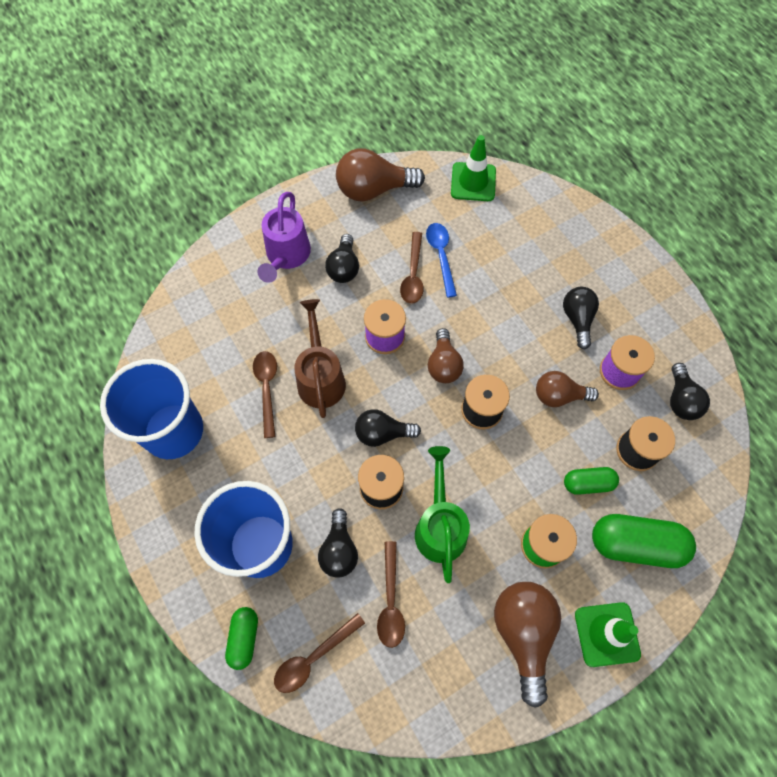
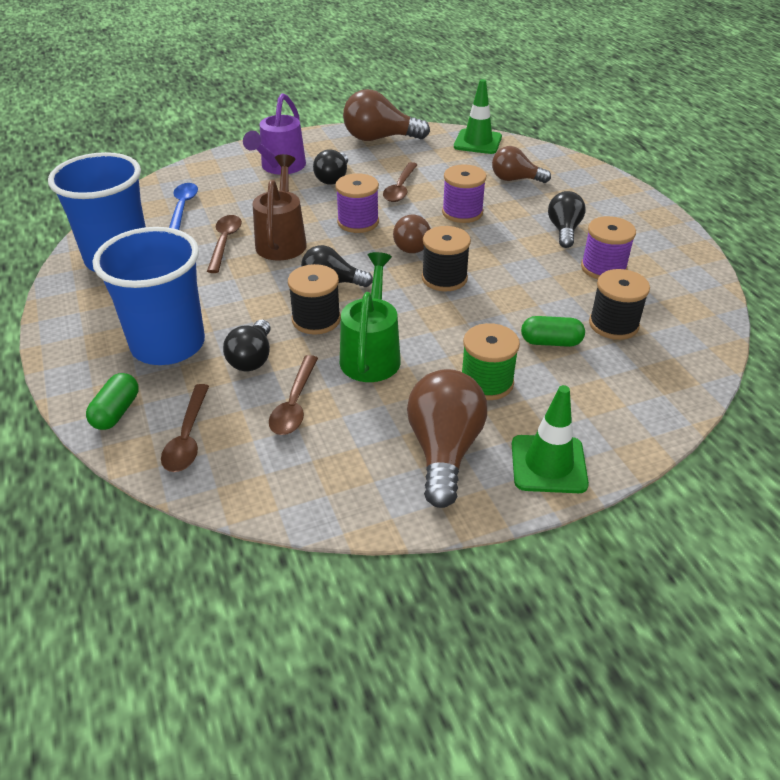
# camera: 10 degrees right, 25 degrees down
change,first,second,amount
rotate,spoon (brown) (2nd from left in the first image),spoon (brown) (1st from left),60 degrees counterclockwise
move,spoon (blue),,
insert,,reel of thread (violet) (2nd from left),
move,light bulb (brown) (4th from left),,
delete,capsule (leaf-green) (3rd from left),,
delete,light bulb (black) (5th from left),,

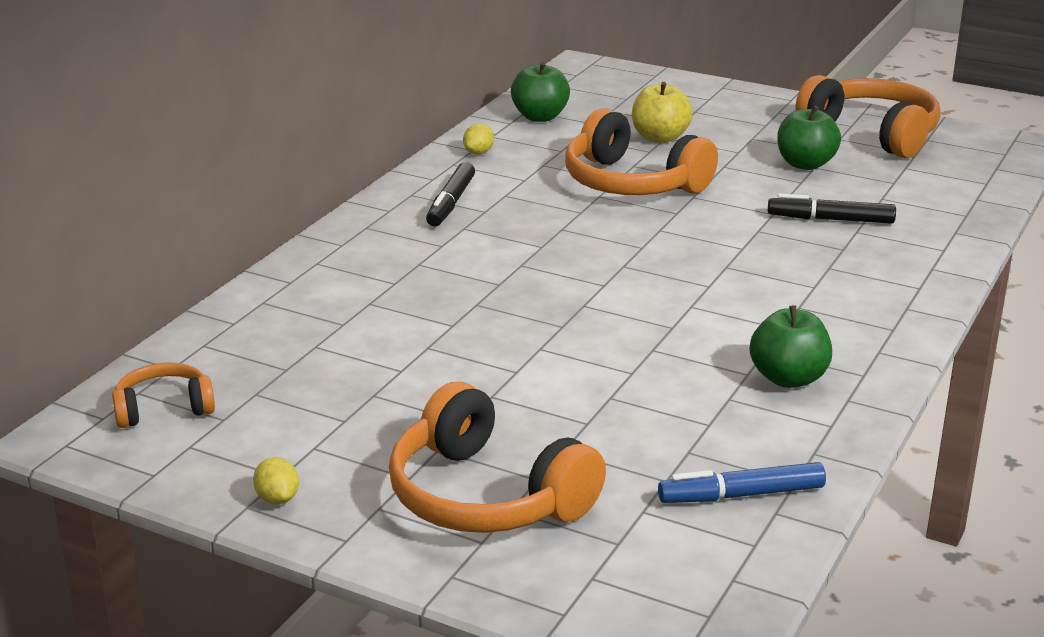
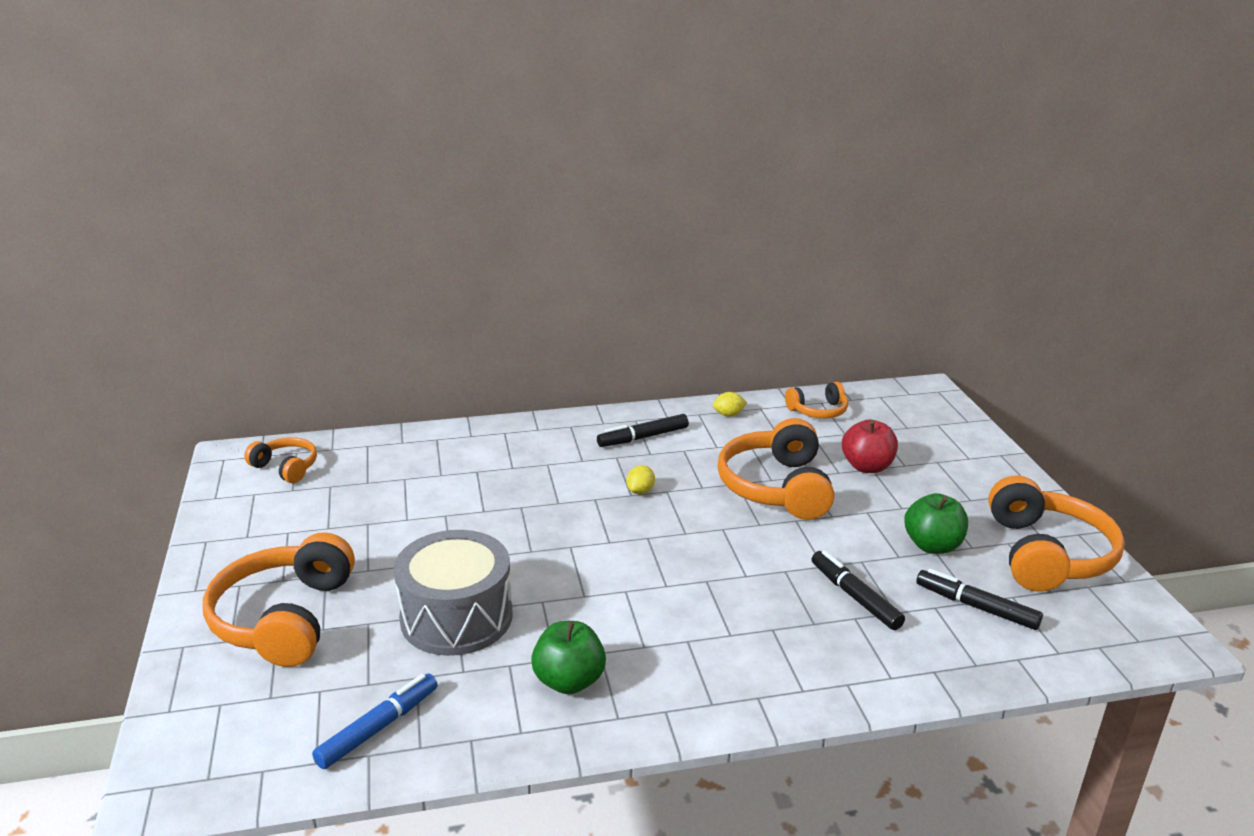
# camera: 50 degrees right, 0 degrees up
change,first,second,amount
rotate,marker (blue),,90 degrees clockwise
insert,,toy drum (ash-grey),
move,toy lemon (bright yellow) (1st from left),,
replace,toy apple (leaf-green) (1st from left),headset (orange-coloured) (4th from left),
recolor,toy apple (bright yellow),toy apple (scarlet),
insert,,marker (black) (3rd from left),

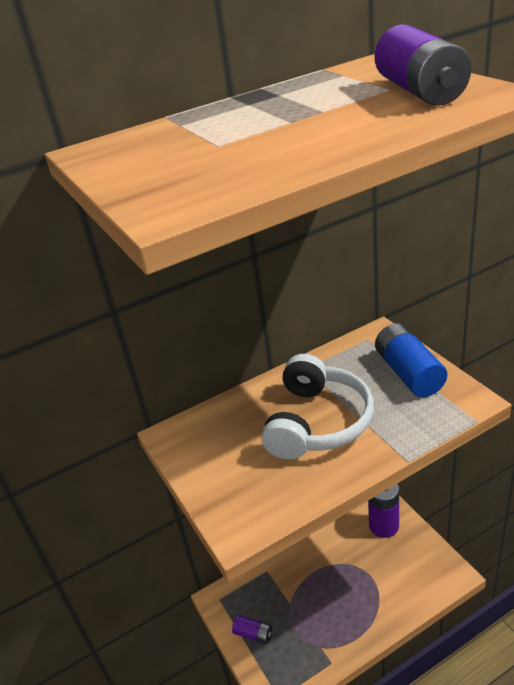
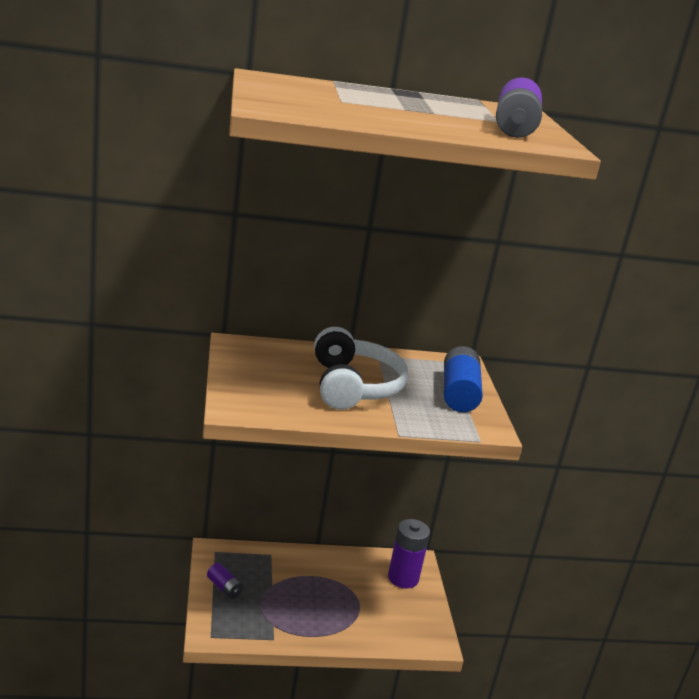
# camera: 15 degrees right, 10 degrees down
change,first,second,amount
rotate,headset (snow-white),,45 degrees counterclockwise

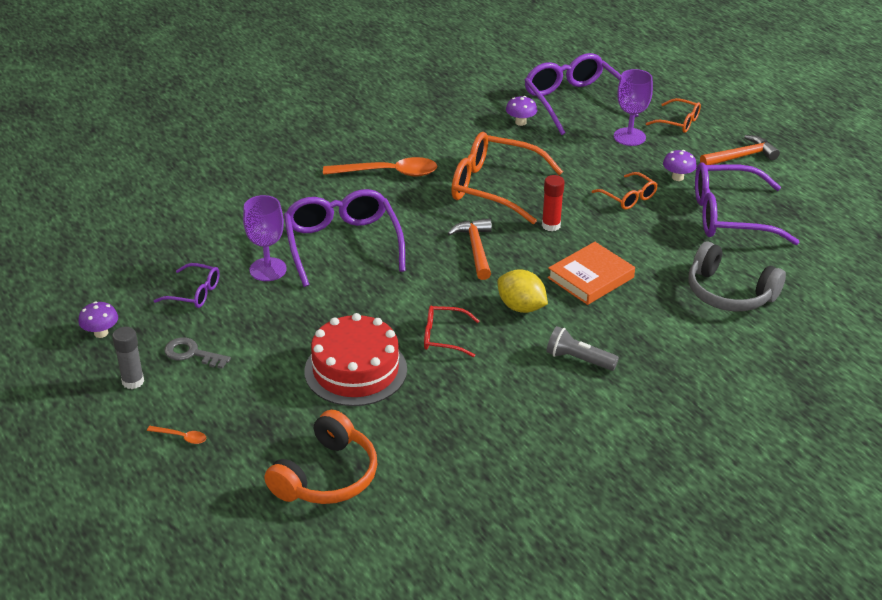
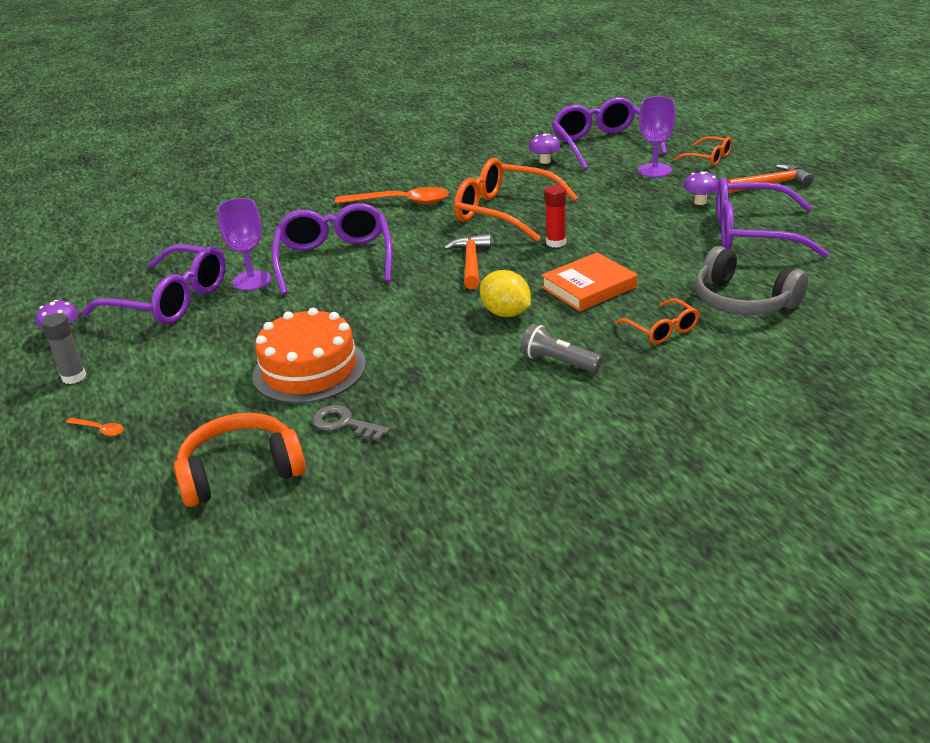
# camera: 10 degrees right, 5 degrees down
change,first,second,amount
resize,spectacles (violet) (1st from left),,x1.99
rotate,headset (orange-coloured),,150 degrees counterclockwise
recolor,cake (scarlet),cake (orange-coloured),
move,door key (ash-grey),,
move,spectacles (orange-coloured) (2nd from left),,
delete,spectacles (scarlet),,

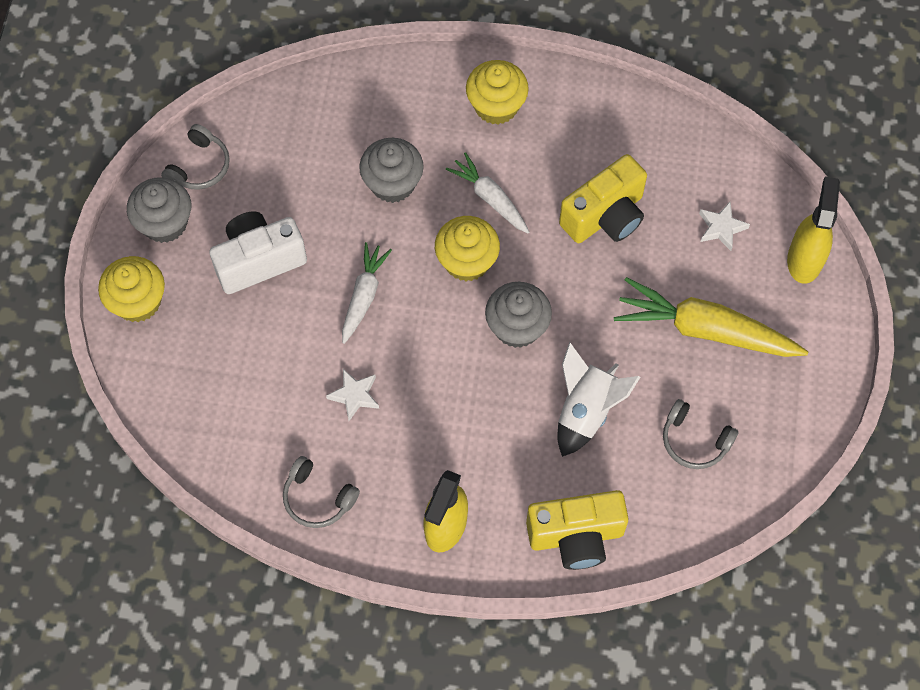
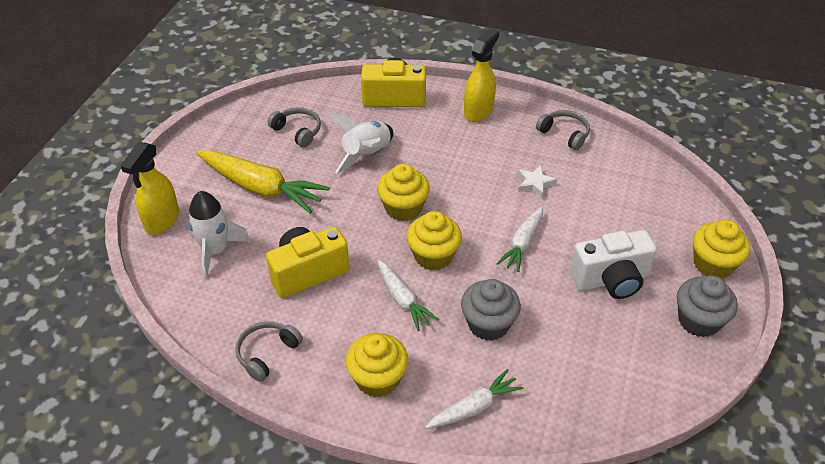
# camera: 170 degrees left, 20 degrees down
change,first,second,amount
replace,star shape (snow-white) (2nd from left),toy rocket (snow-white) (1st from left),
move,headset (ash-grey) (1st from left),,
recolor,cupcake (ash-grey) (3rd from left),cupcake (bright yellow) (2nd from left),
insert,,carrot (snow-white) (2nd from left),

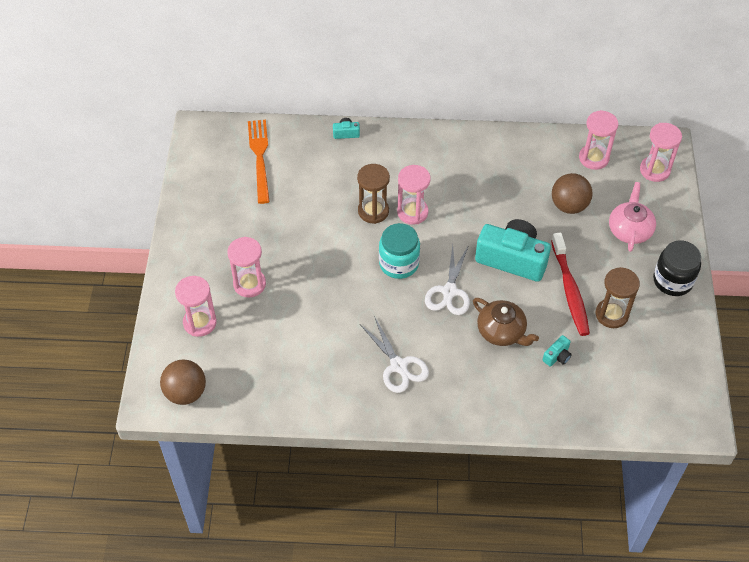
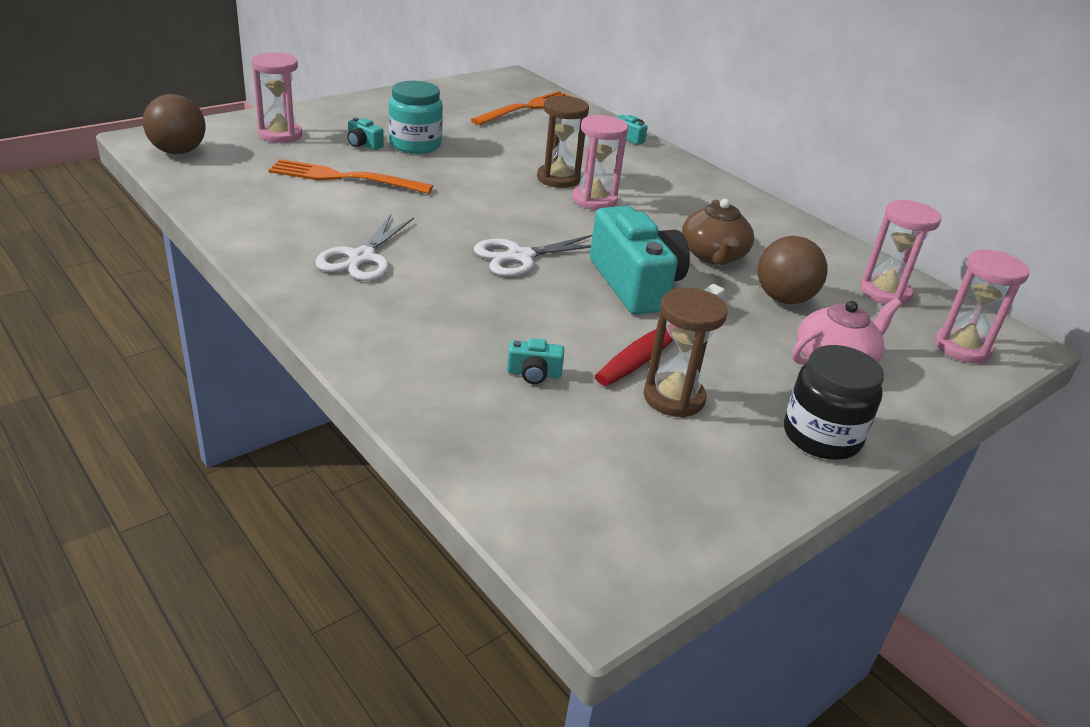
# camera: 45 degrees right, 20 degrees down
change,first,second,amount
insert,,dinner fork (orange-coloured) (1st from left),
replace,hourglass (rosy) (2nd from left),camera (turquoise) (1st from left),
move,preserve jar (turquoise),,
move,china teapot (brown),,

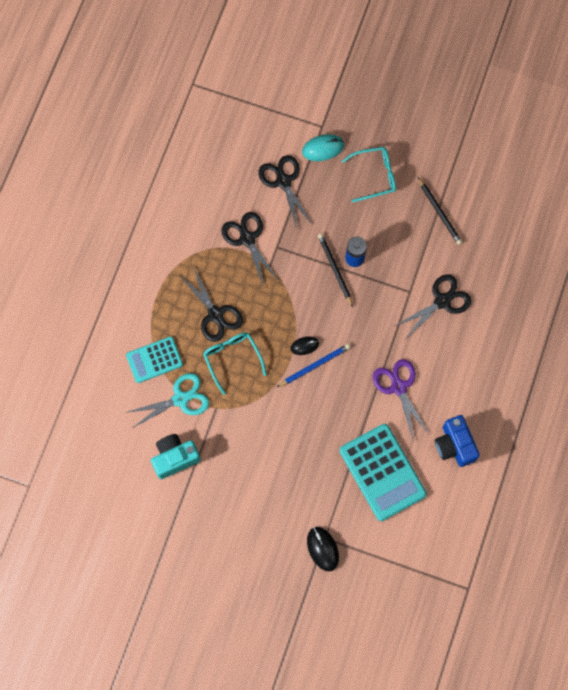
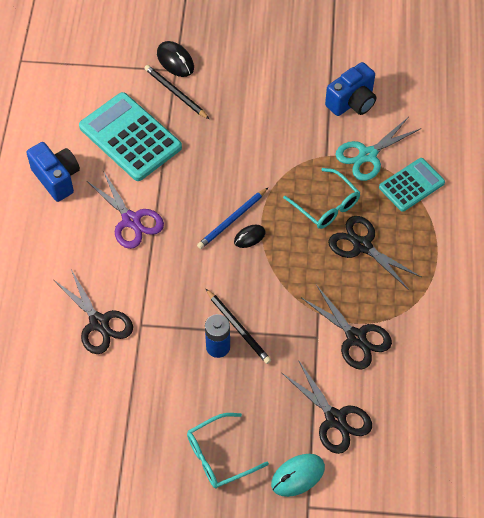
# camera: 165 degrees right, 15 degrees down
change,first,second,amount
rotate,scissors (black) (4th from left in the first image),scissors (black) (1st from left),75 degrees counterclockwise
move,wooden pencil (black) (2nd from left in the first image),wooden pencil (black) (1st from left),
recolor,camera (turquoise),camera (blue) (2nd from left),

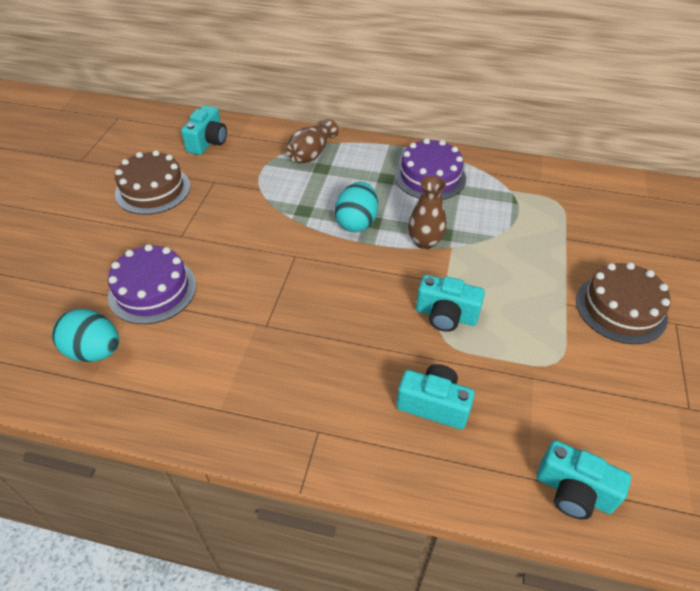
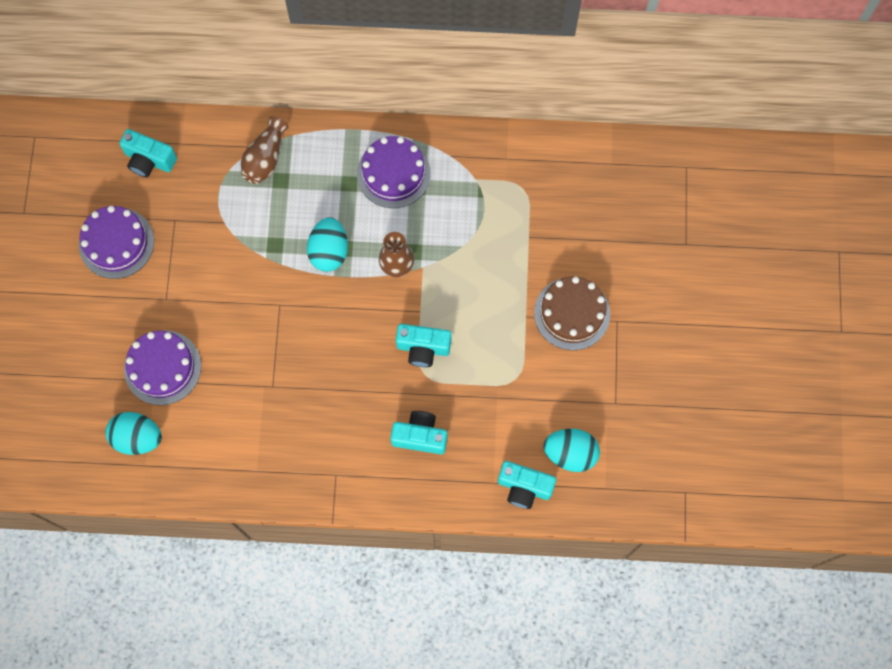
# camera: 10 degrees left, 25 degrees up
change,first,second,amount
recolor,cake (brown) (1st from left),cake (violet) (1st from left),
rotate,camera (turquoise) (1st from left),,105 degrees clockwise
insert,,egg (turquoise) (3rd from left),

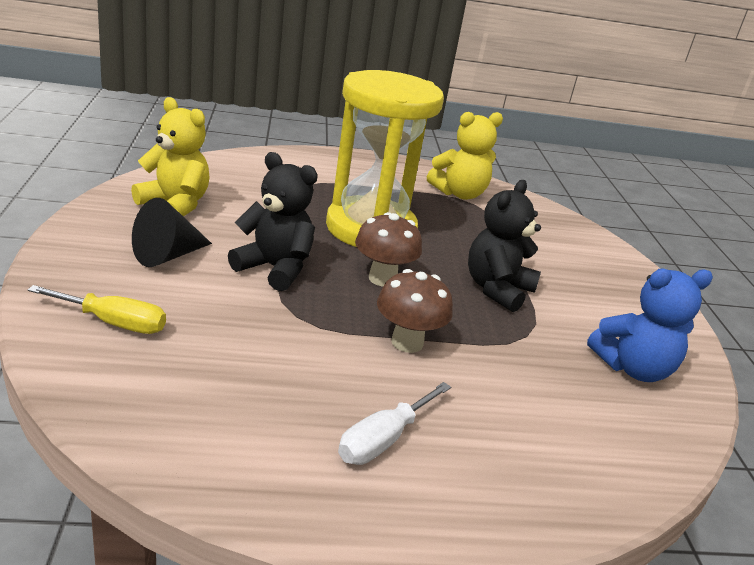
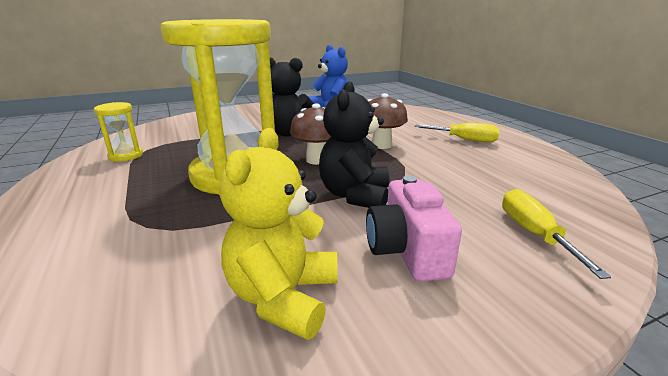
# camera: 105 degrees left, 5 degrees down
change,first,second,amount
replace,teddy (bright yellow) (2nd from left),hourglass (bright yellow) (1st from left),
replace,cone shape (black),camera (rosy),
recolor,flat screwdriver (snow-white),flat screwdriver (bright yellow) (1st from left),

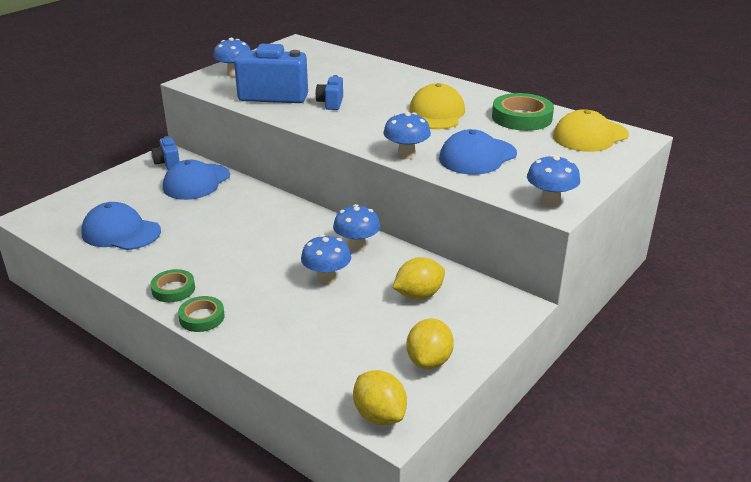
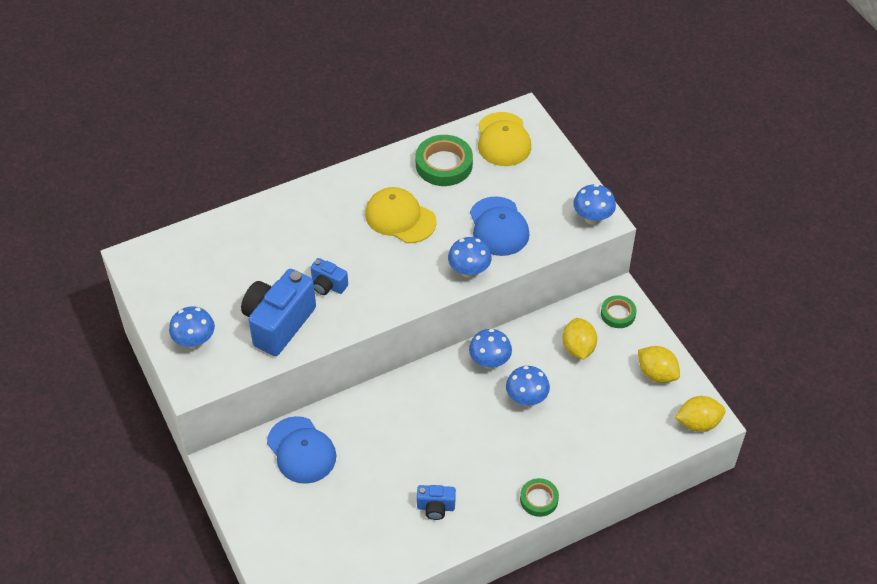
# camera: 65 degrees left, 20 degrees up
change,first,second,amount
move,camera (blue) (1st from left in the first image),camera (blue) (3rd from left),
move,tape (leaf-green) (1st from left in the first image),tape (leaf-green) (3rd from left),
delete,cap (blue) (1st from left),,

